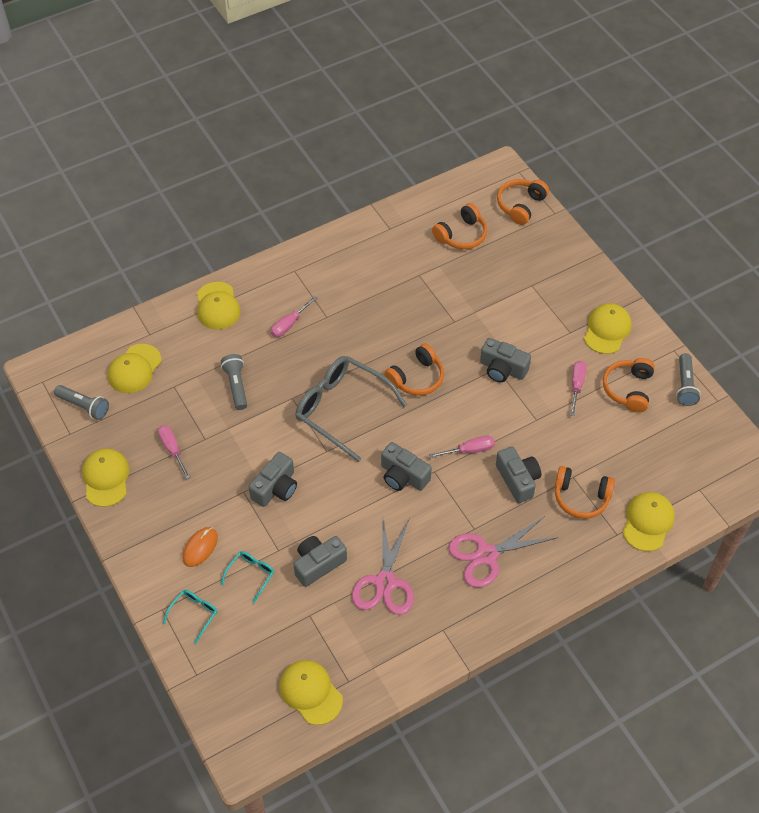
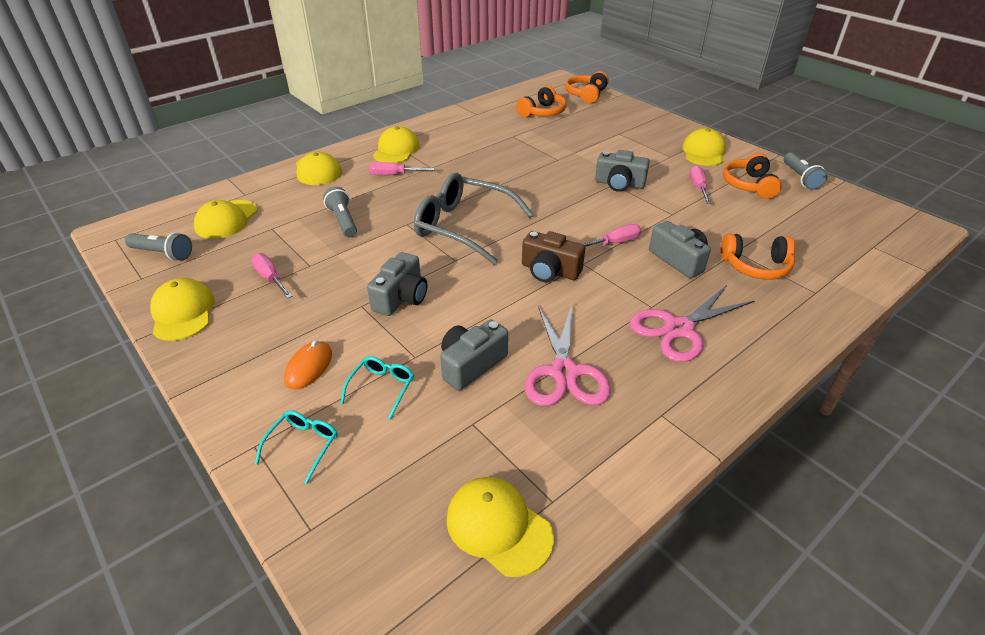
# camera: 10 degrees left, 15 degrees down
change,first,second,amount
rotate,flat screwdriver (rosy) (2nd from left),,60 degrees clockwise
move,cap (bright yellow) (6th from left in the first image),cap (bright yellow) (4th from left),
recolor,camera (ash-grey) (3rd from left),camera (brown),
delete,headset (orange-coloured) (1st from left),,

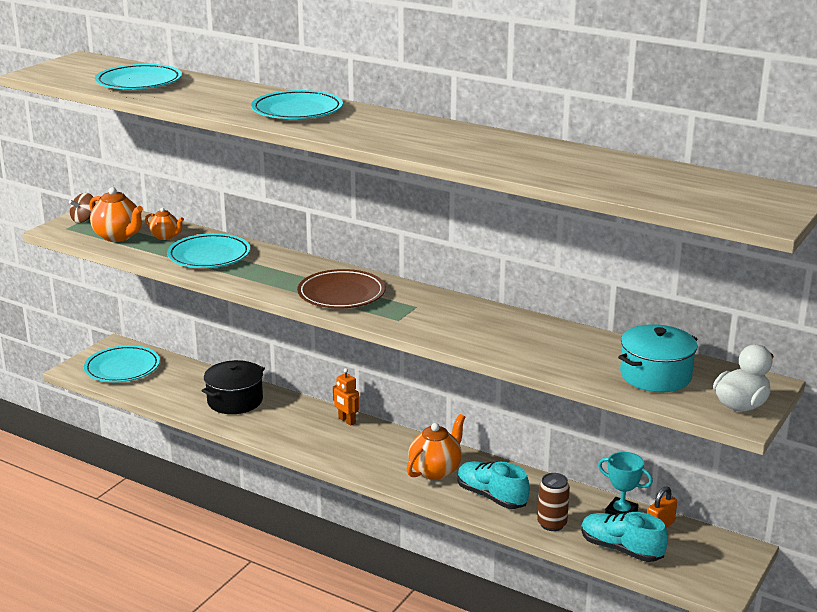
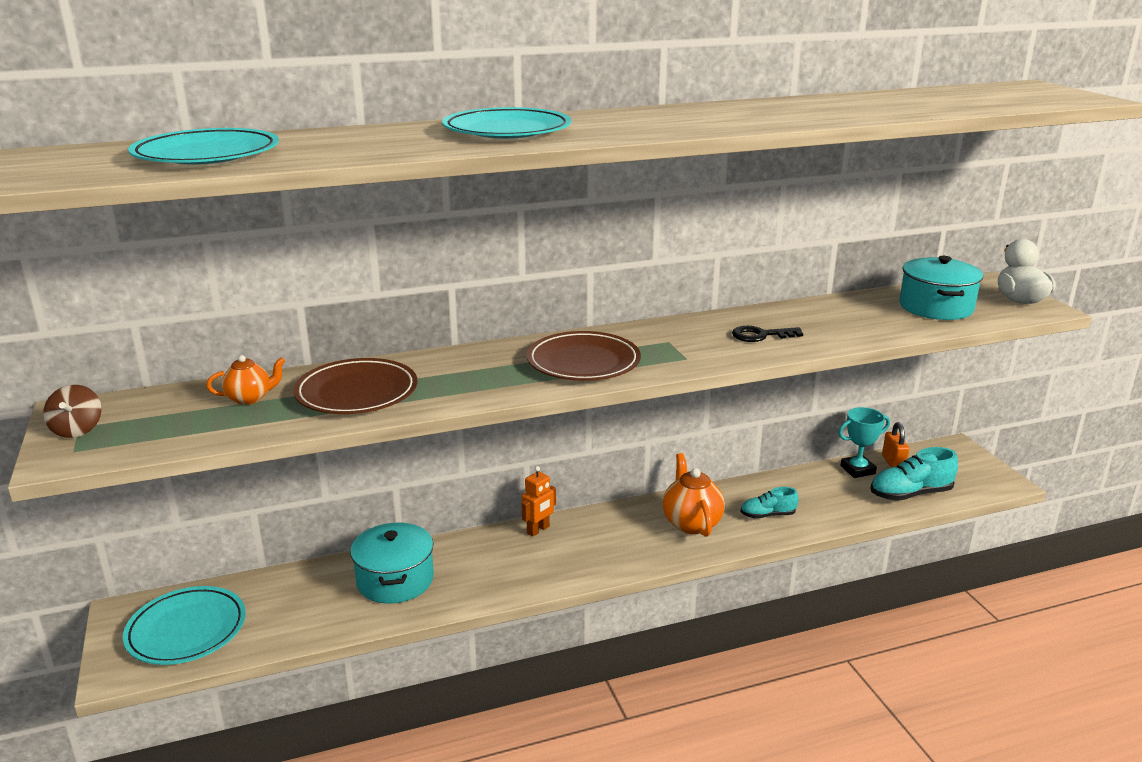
# camera: 50 degrees left, 0 degrees up
change,first,second,amount
recolor,plate (turquoise) (3rd from left),plate (brown) (1st from left),
recolor,cooking pot (black),cooking pot (turquoise) (1st from left),
rotate,toy robot (orange-coloured),,45 degrees counterclockwise
insert,,door key (black),
resize,lace-up shoe (turquoise) (1st from left),,x0.61
delete,china teapot (orange-coloured) (1st from left),,
delete,soda can (brown),,

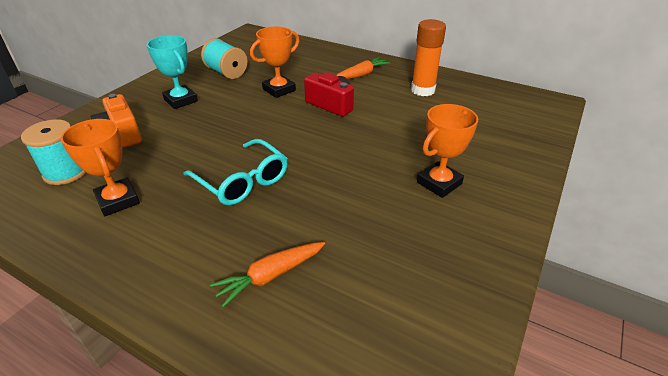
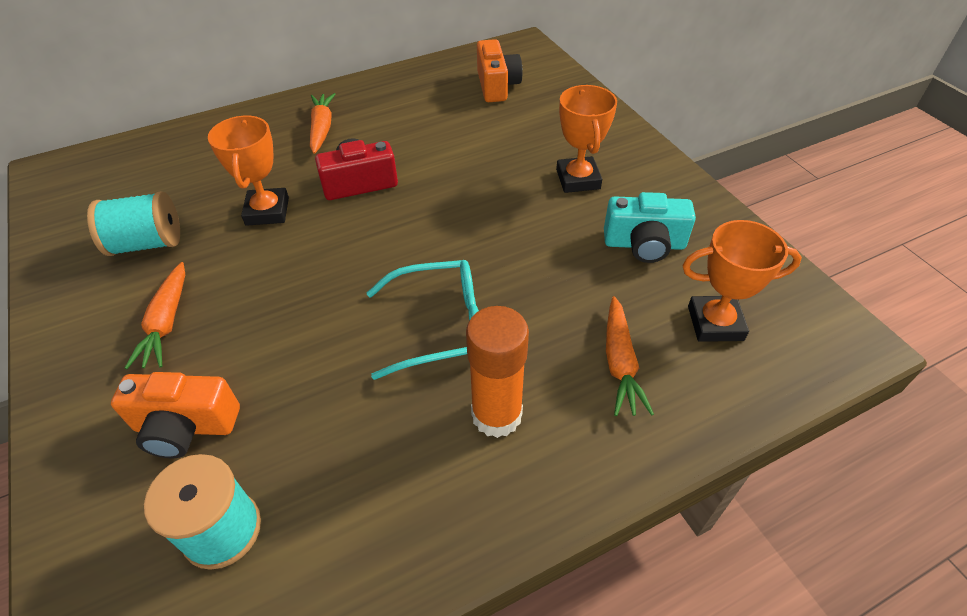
# camera: 55 degrees left, 10 degrees up
change,first,second,amount
replace,trophy (turquoise),carrot (orange-coloured) (1st from left),
move,glue stick (orange-coloured),,
insert,,camera (orange-coloured) (2nd from left),
insert,,camera (turquoise),
move,trophy (orange-coloured) (1st from left in the first image),trophy (orange-coloured) (3rd from left),

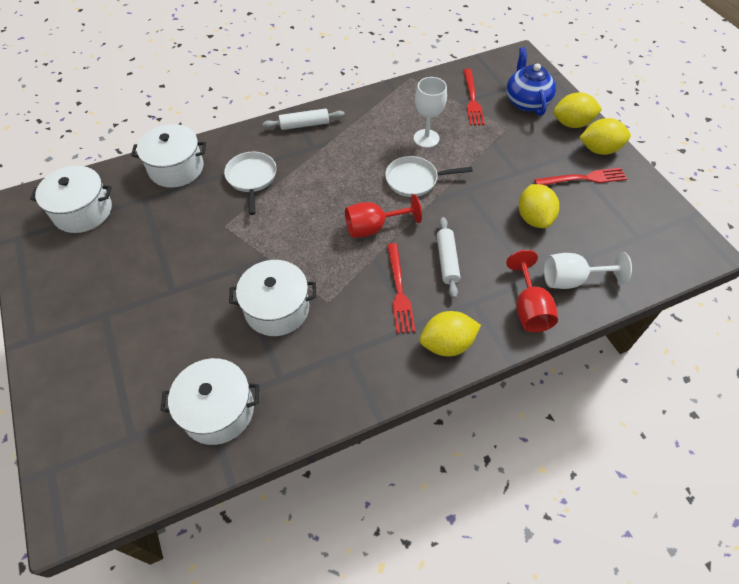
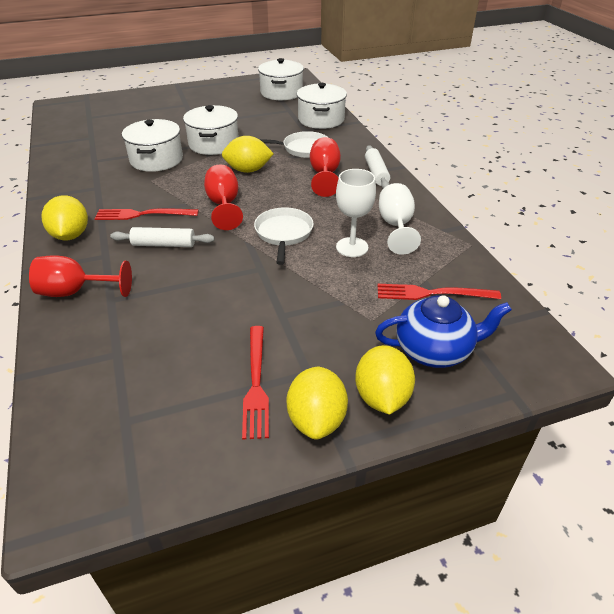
# camera: 95 degrees right, 15 degrees down
change,first,second,amount
move,cooking pot (snow-white) (3rd from left in the first image),cooking pot (snow-white) (2nd from left),
move,toy lemon (bright yellow) (2nd from left),,
insert,,chalice (scarlet) (3rd from left),
move,chalice (snow-white) (2nd from left),,

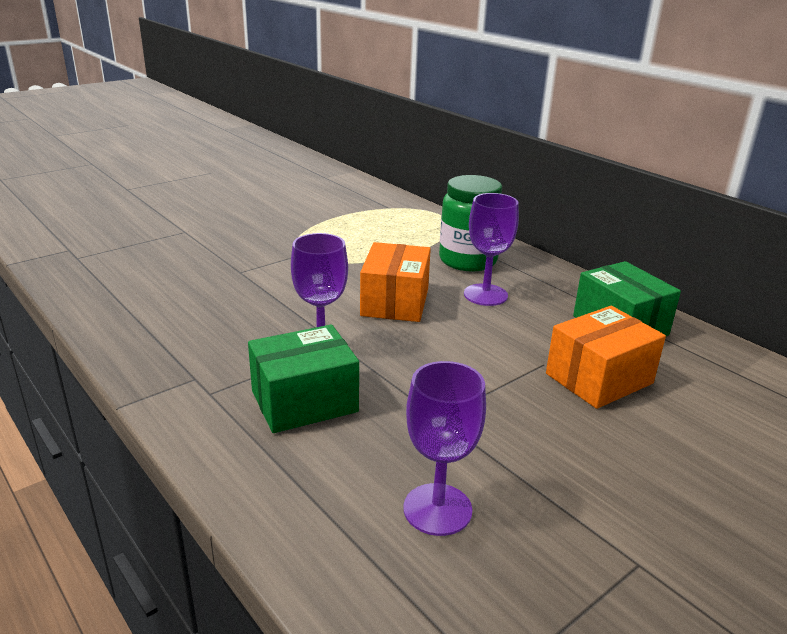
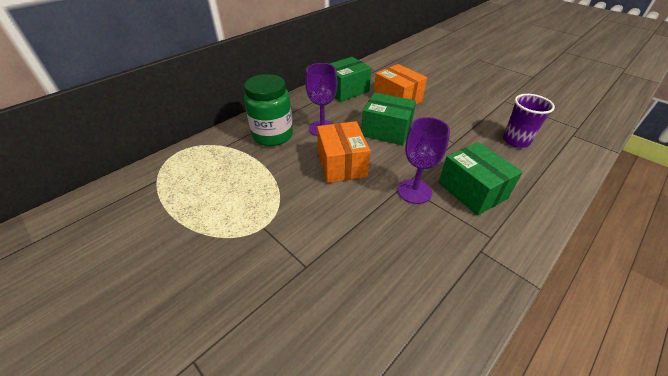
# camera: 95 degrees left, 15 degrees up
change,first,second,amount
rotate,parcel (orange-coloured) (1st from left),,75 degrees clockwise
insert,,parcel (leaf-green) (2nd from left),
replace,chalice (violet) (2nd from left),beaker (violet),

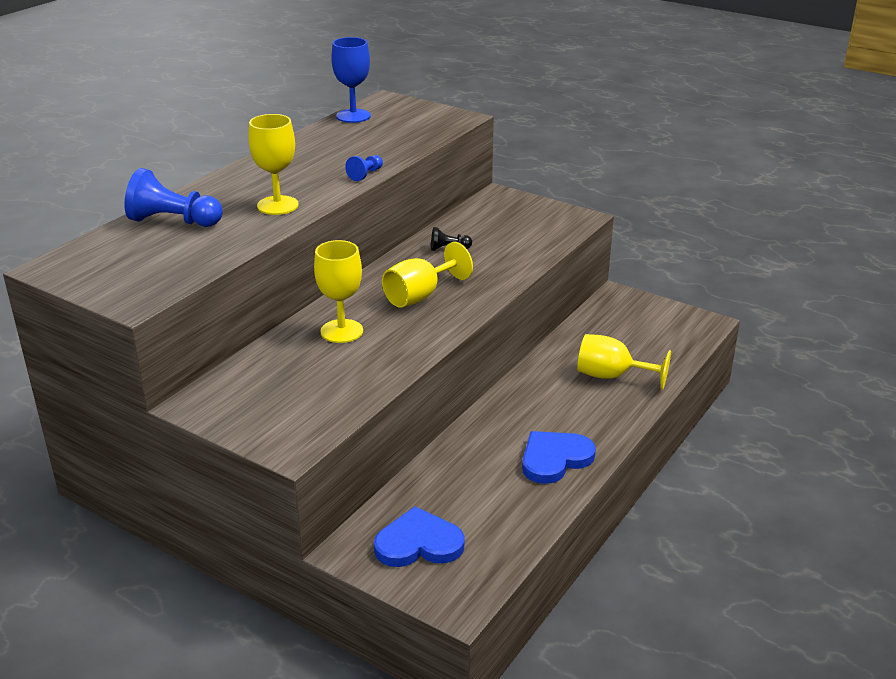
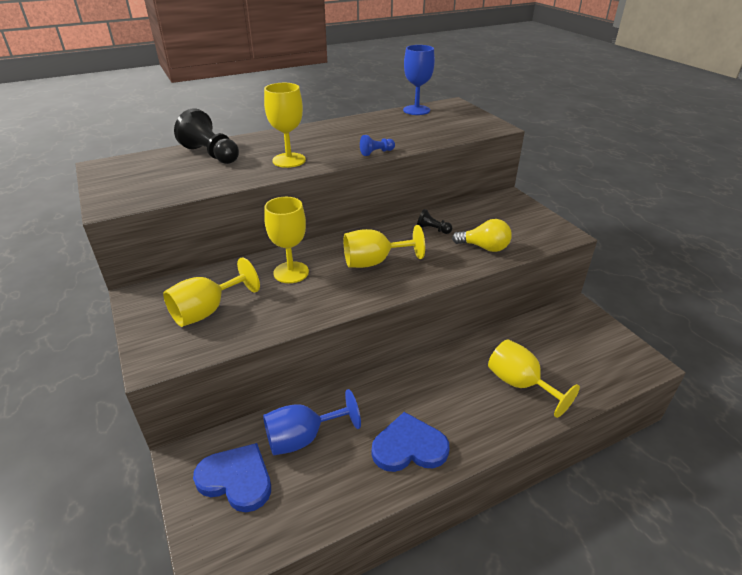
# camera: 30 degrees right, 5 degrees up
change,first,second,amount
insert,,chalice (bright yellow) (1st from left),
recolor,pawn (blue) (1st from left),pawn (black) (1st from left),
insert,,chalice (blue) (1st from left),
insert,,light bulb (bright yellow),

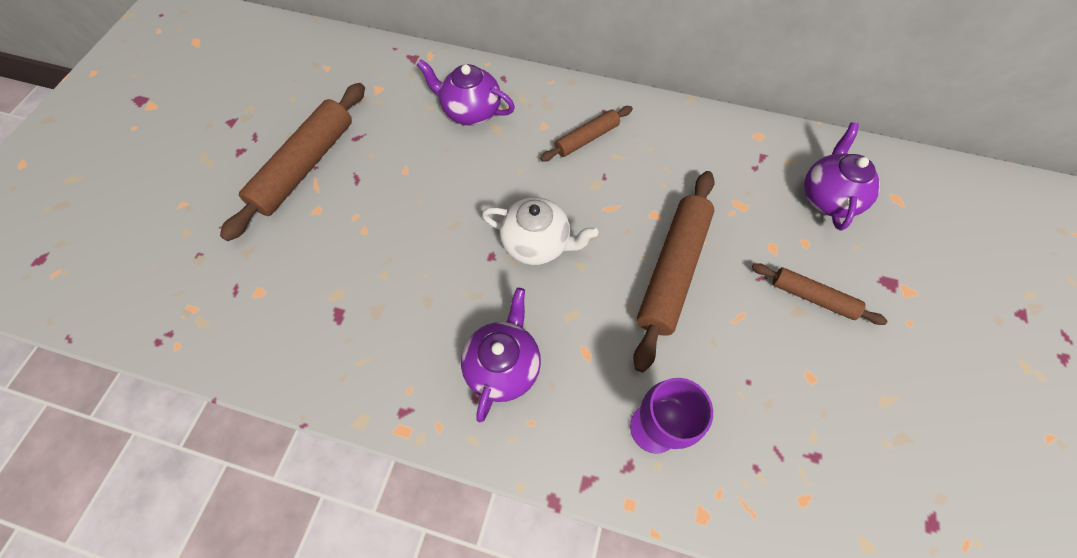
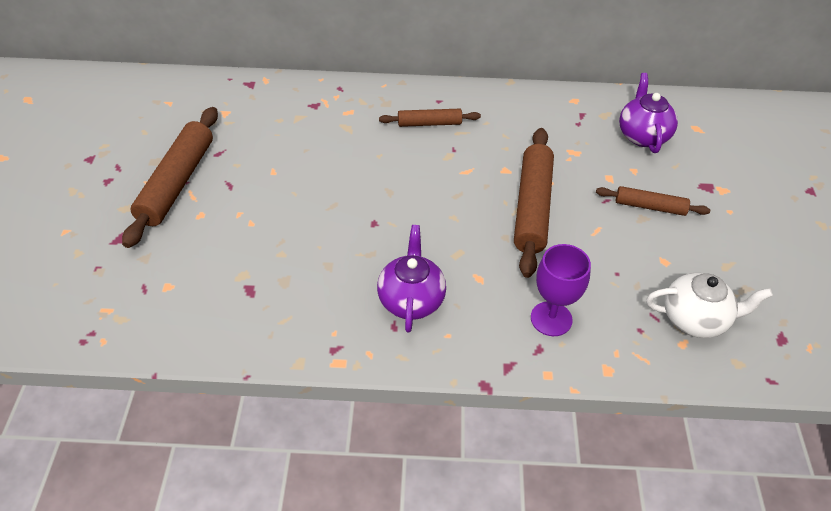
# camera: 15 degrees left, 15 degrees down
change,first,second,amount
rotate,rolling pin (brown) (2nd from left),,45 degrees clockwise
move,china teapot (snow-white),,
delete,china teapot (violet) (1st from left),,

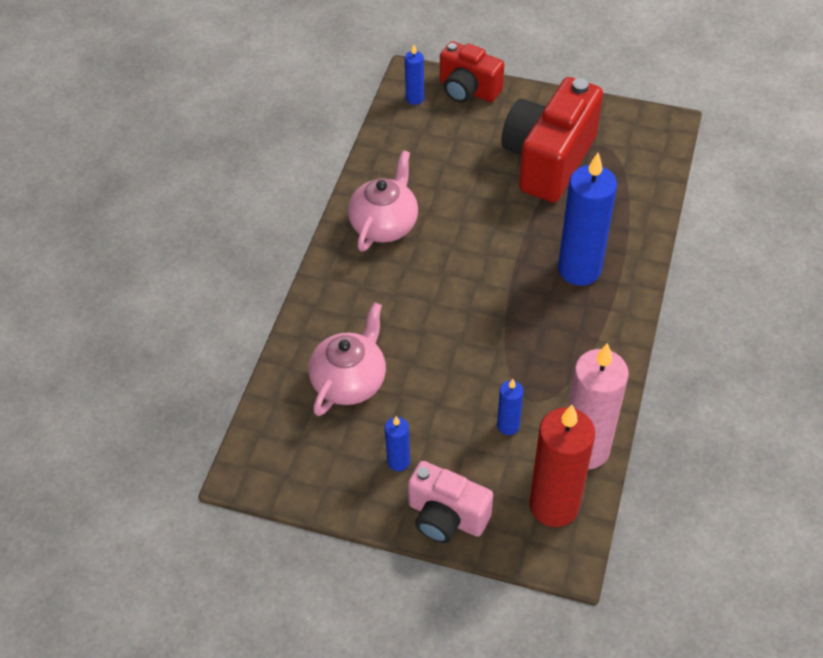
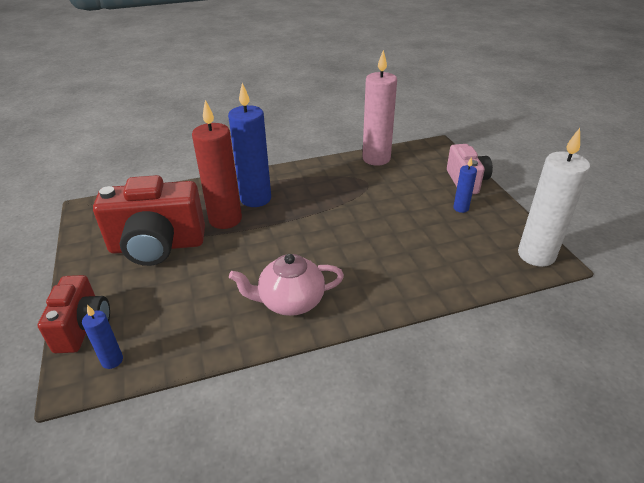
# camera: 125 degrees left, 15 degrees down
change,first,second,amount
move,candle (scarlet),,
insert,,candle (snow-white),
delete,china teapot (rosy) (1st from left),,
delete,candle (blue) (3rd from left),,

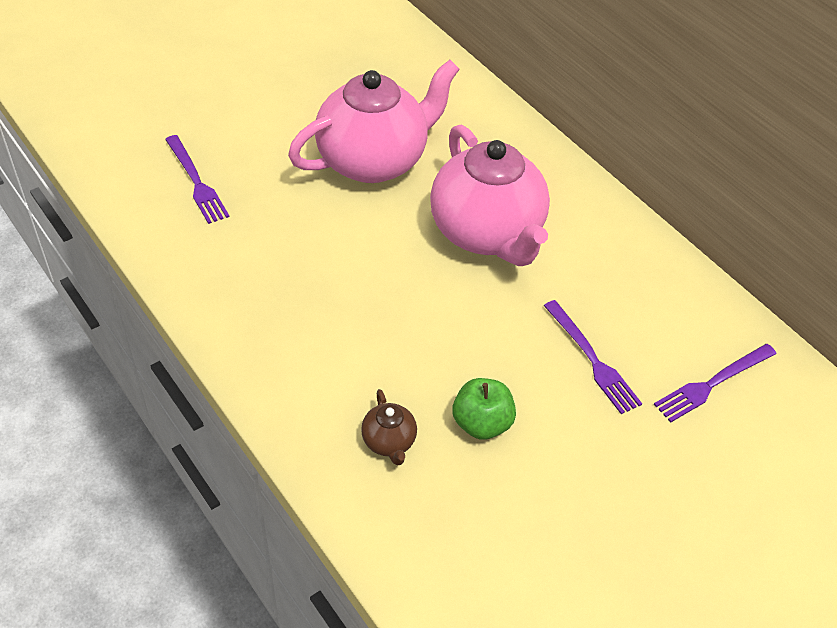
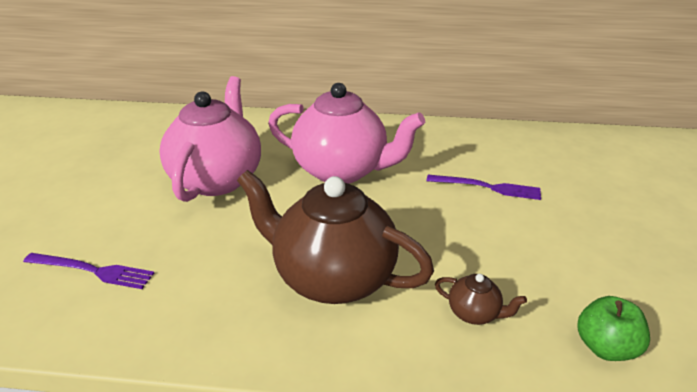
# camera: 45 degrees left, 15 degrees down
change,first,second,amount
insert,,china teapot (brown) (1st from left),
move,toy apple (leaf-green),,
delete,dinner fork (violet) (3rd from left),,

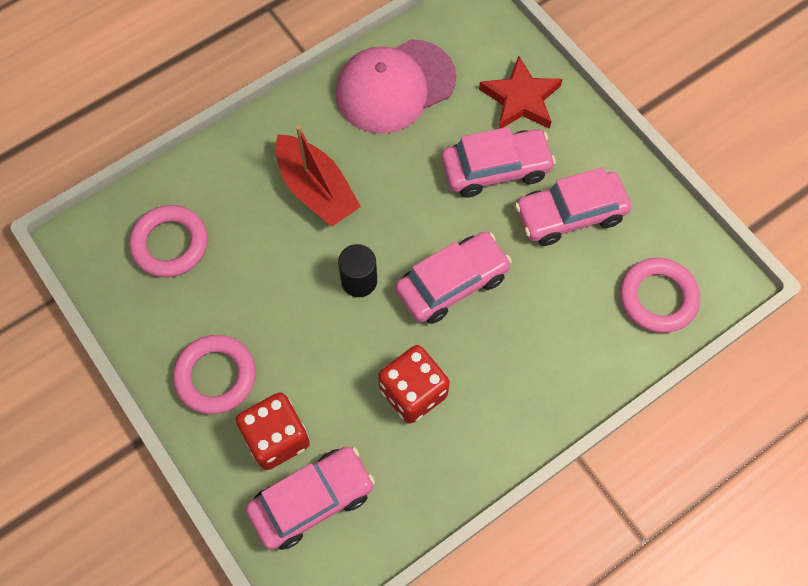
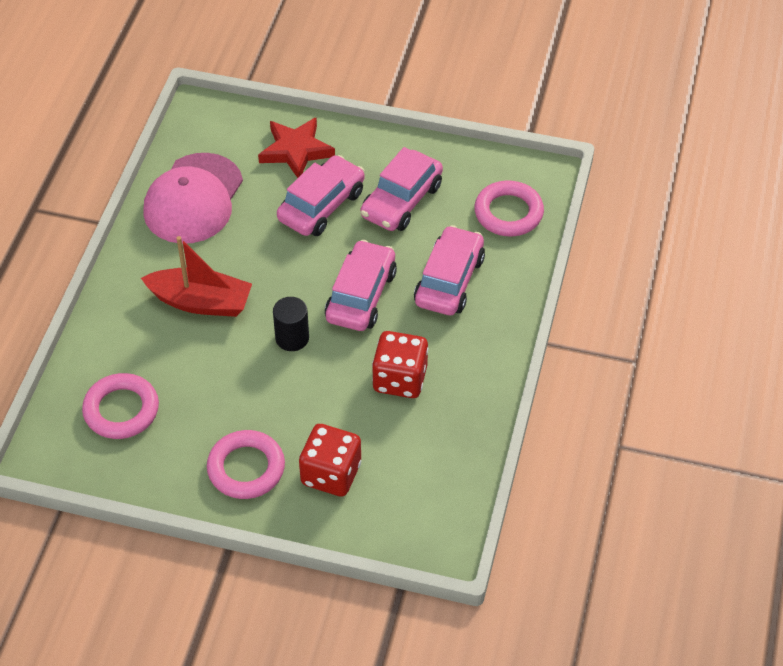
# camera: 40 degrees left, 15 degrees down
change,first,second,amount
move,car (rosy) (1st from left in the first image),car (rosy) (4th from left),

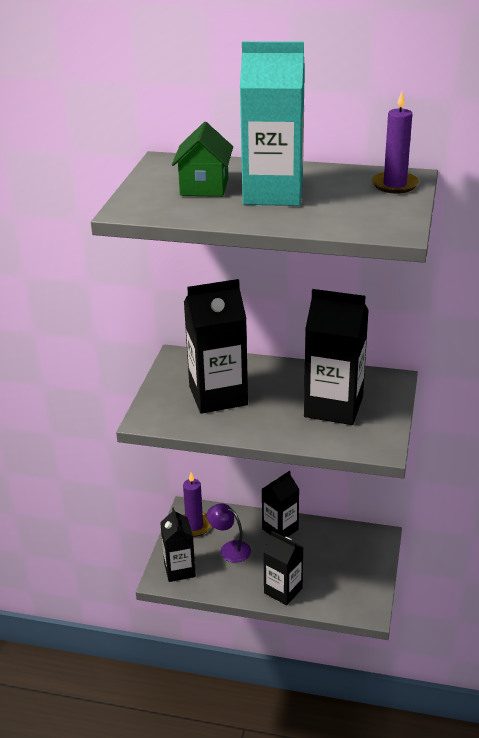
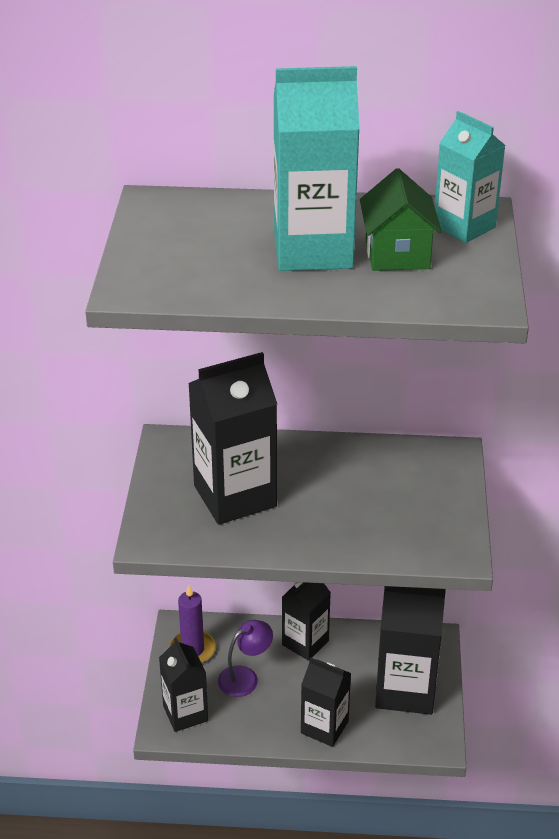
# camera: 10 degrees left, 5 degrees up
change,first,second,amount
rotate,desk lamp (violet),,120 degrees clockwise
move,toy house (leaf-green),,
move,carton (black) (5th from left),,
replace,candle (violet) (2nd from left),carton (turquoise) (2nd from left),

